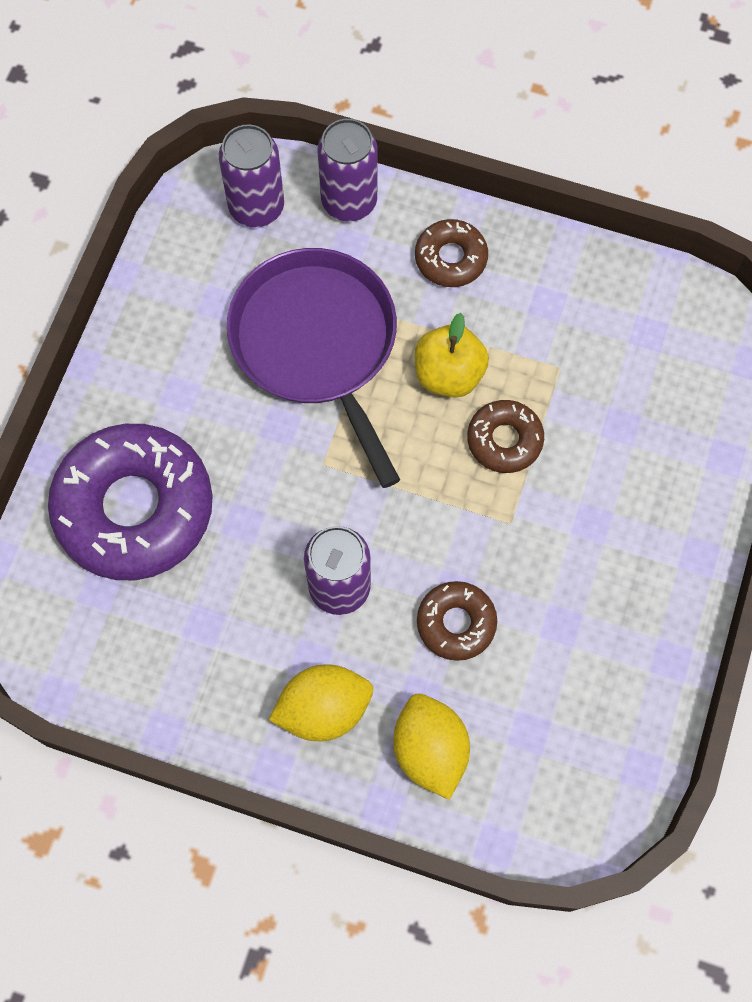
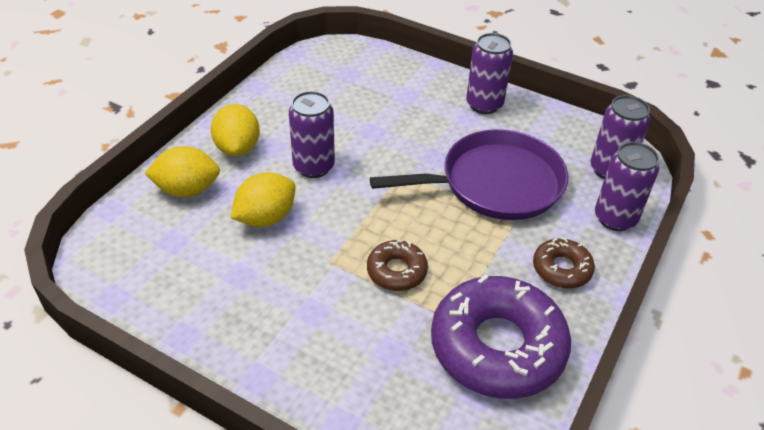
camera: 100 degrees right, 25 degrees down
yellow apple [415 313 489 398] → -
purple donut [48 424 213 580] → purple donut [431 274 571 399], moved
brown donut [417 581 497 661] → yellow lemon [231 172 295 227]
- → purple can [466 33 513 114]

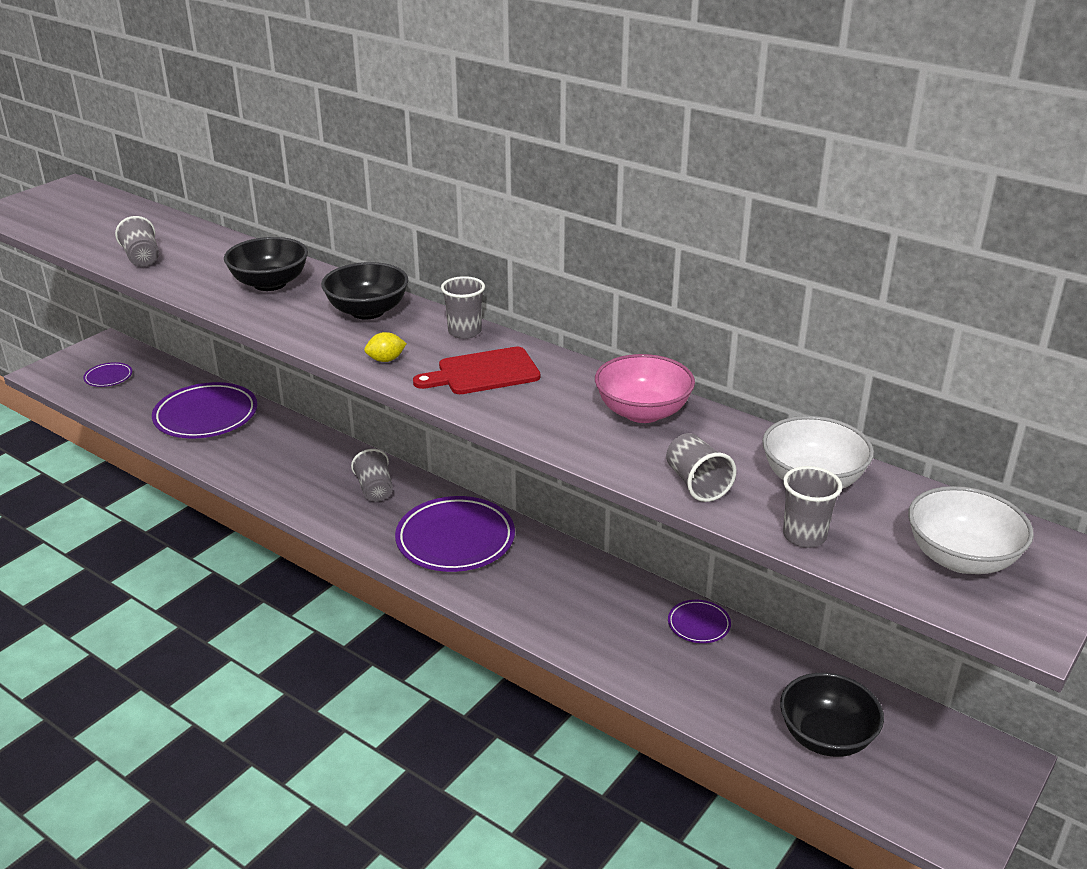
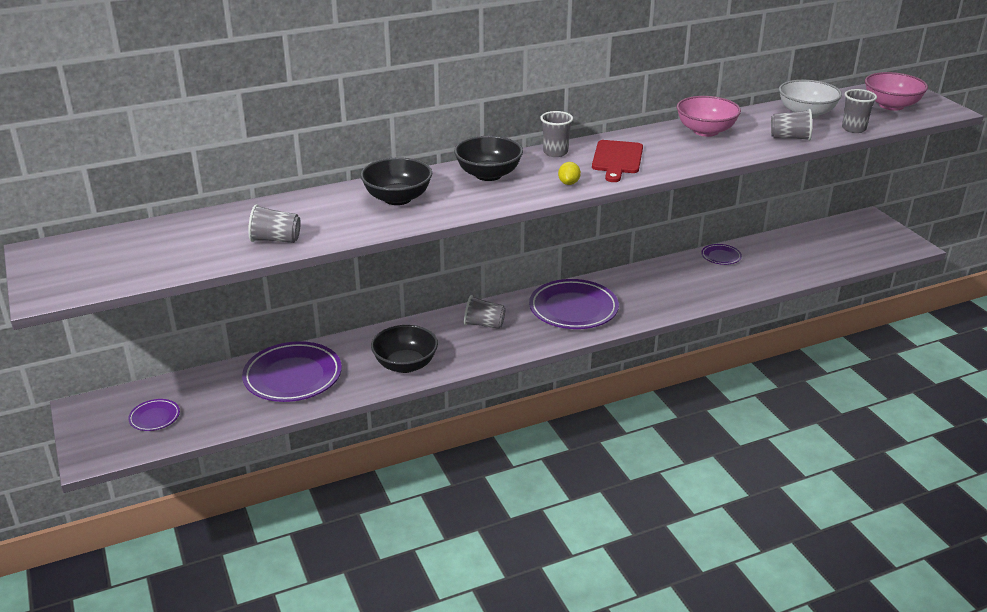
camera: 60 degrees left, 0 degrees up
white bowl [908 486 1034 574] → pink bowl [865 72 928 111]
black bowl [780 673 884 757] → black bowl [371 325 438 373], moved

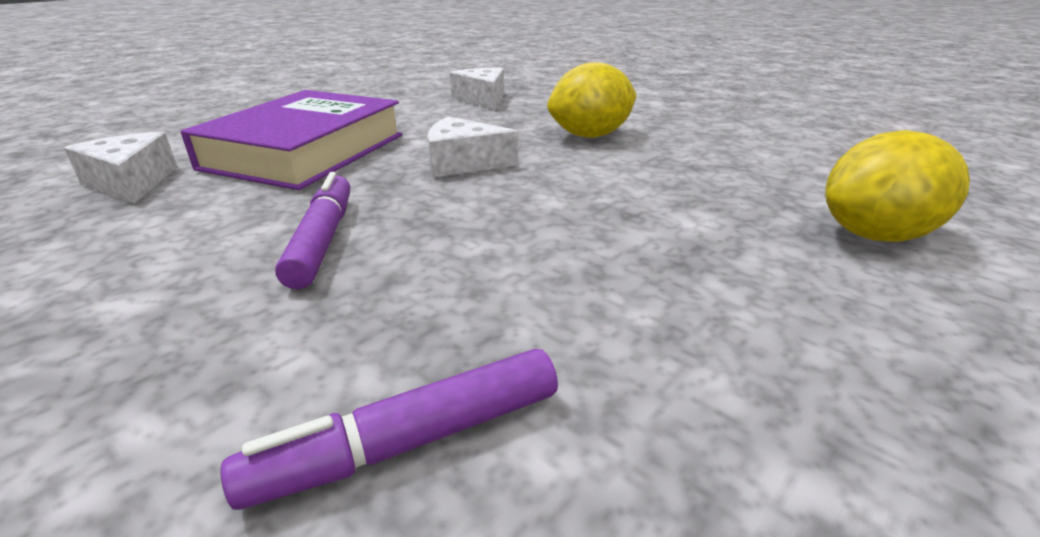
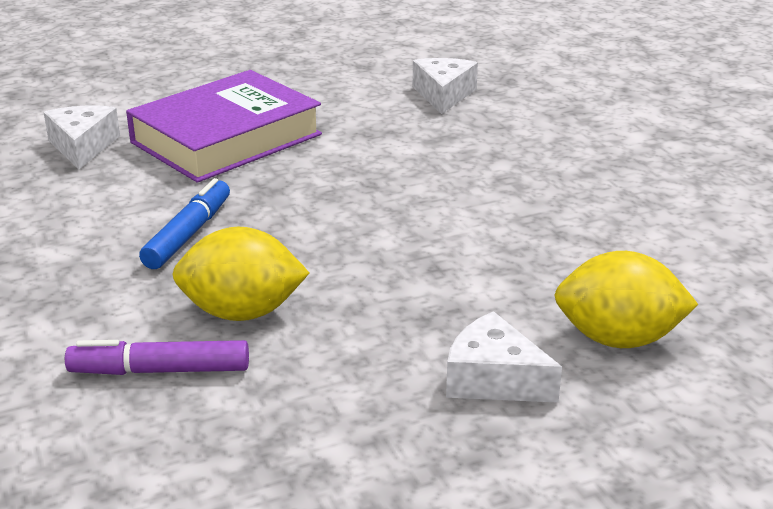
camera: 25 degrees right, 0 degrees up
yellow lemon [547 62 637 138] → yellow lemon [172 227 309 321], moved
white cheese [427 116 518 177] → white cheese [446 311 562 403], moved
purple marker [275 172 350 289] → blue marker [139 178 230 269]

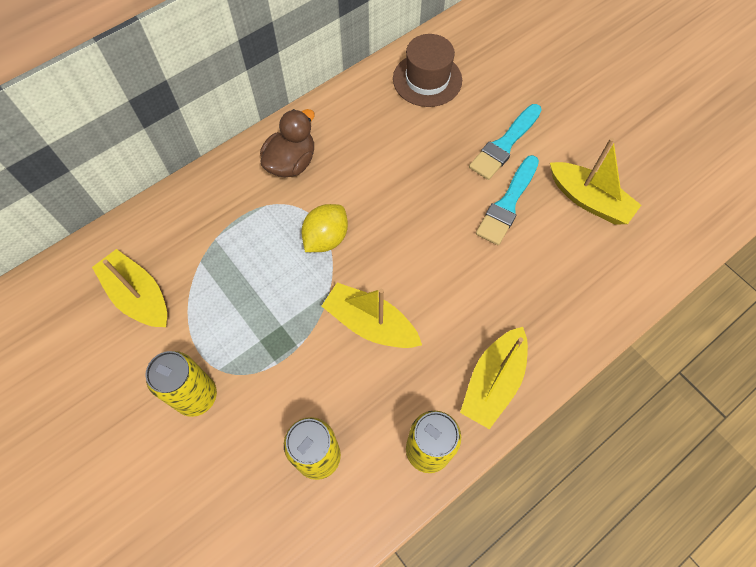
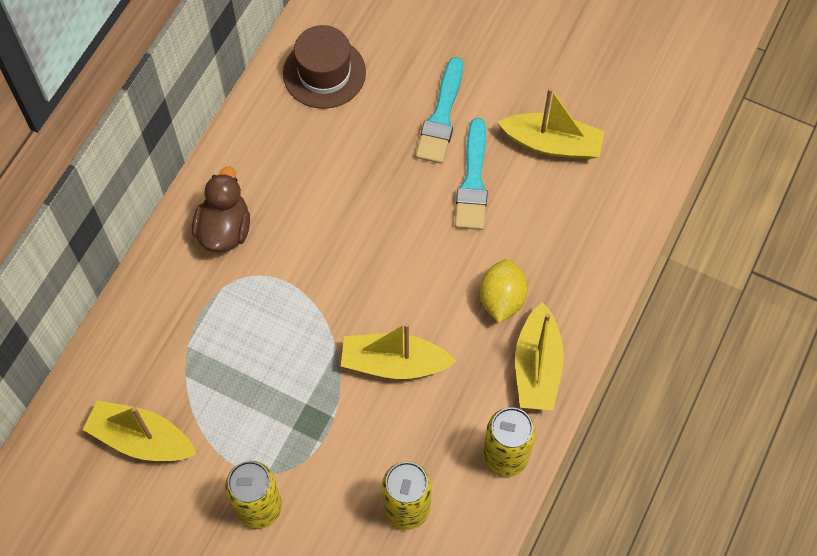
camera: 25 degrees left, 0 degrees up
yellow lemon [301 204 348 252] → yellow lemon [480 259 528 323], moved

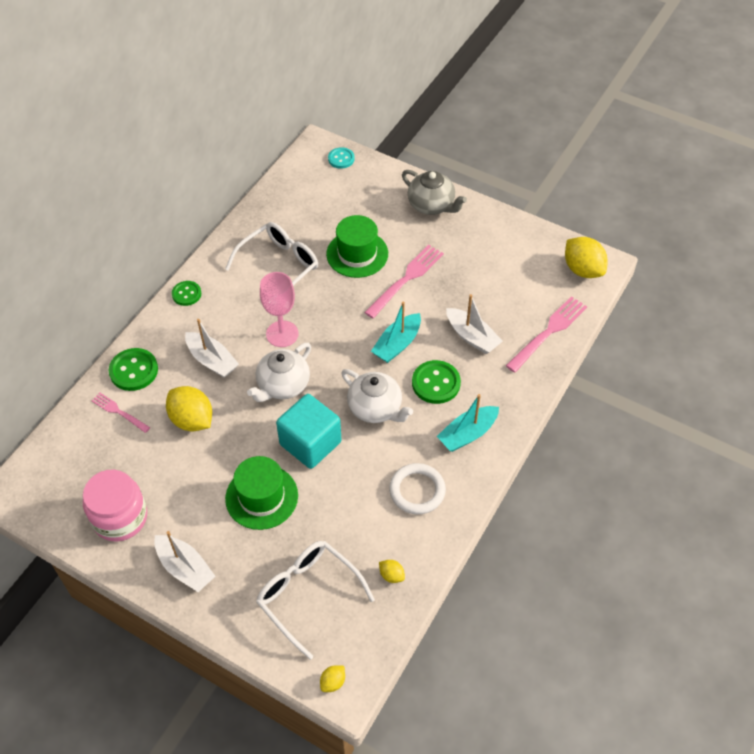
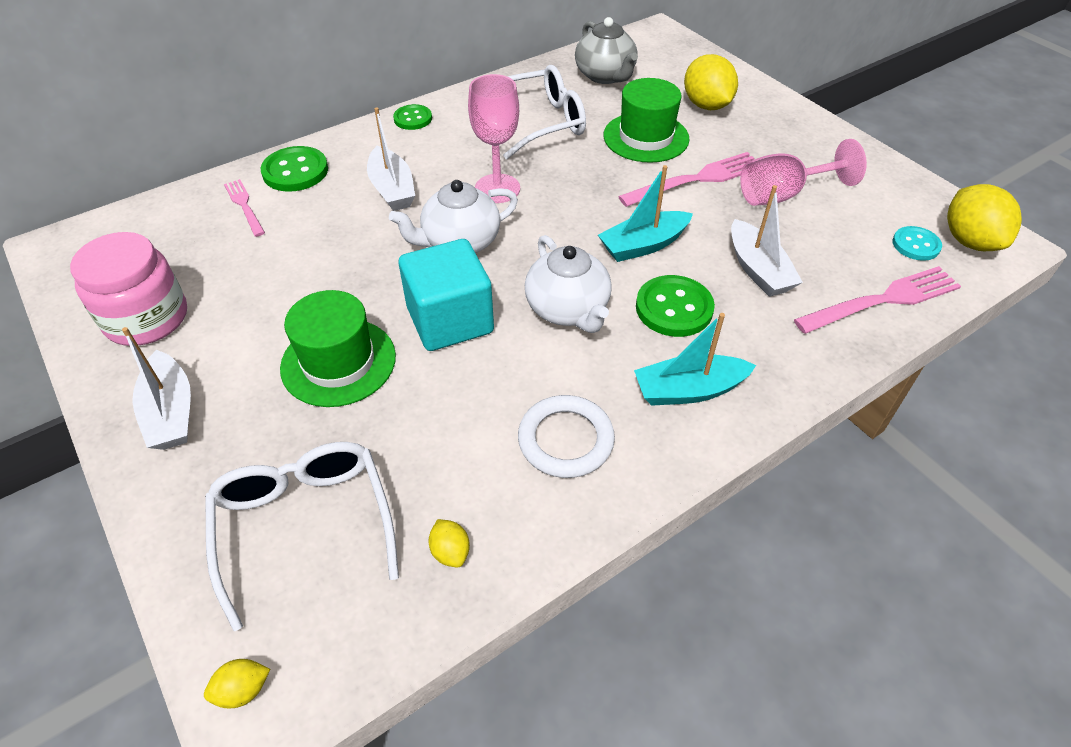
camera: 25 degrees right, 5 degrees down
turquoise button [328 147 355 169] → turquoise button [892 226 942 261], moved
grey teapot [402 170 467 215] → grey teapot [575 17 638 84], moved
yellow lemon [166 386 212 431] → yellow lemon [684 54 738 110], moved
- → pink goblet [740 139 867 206]

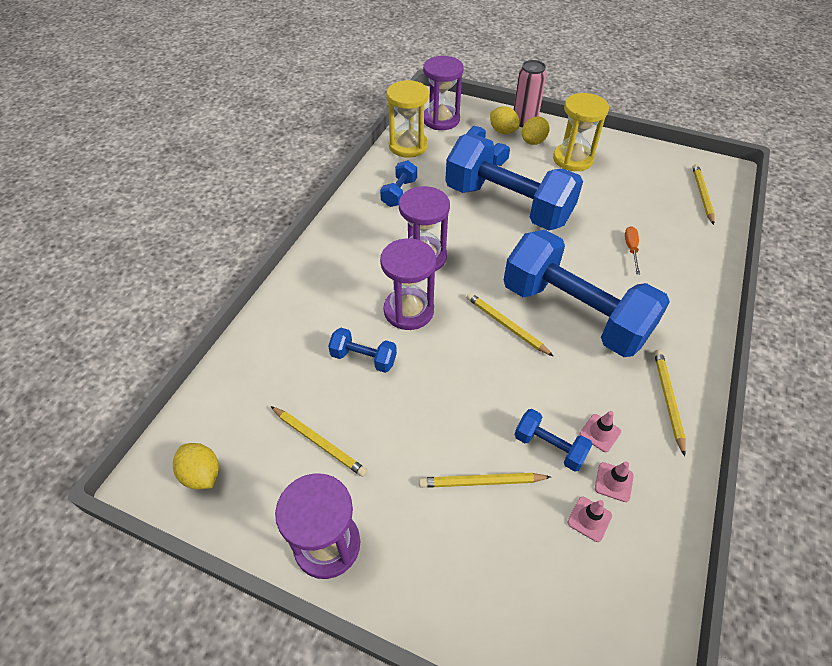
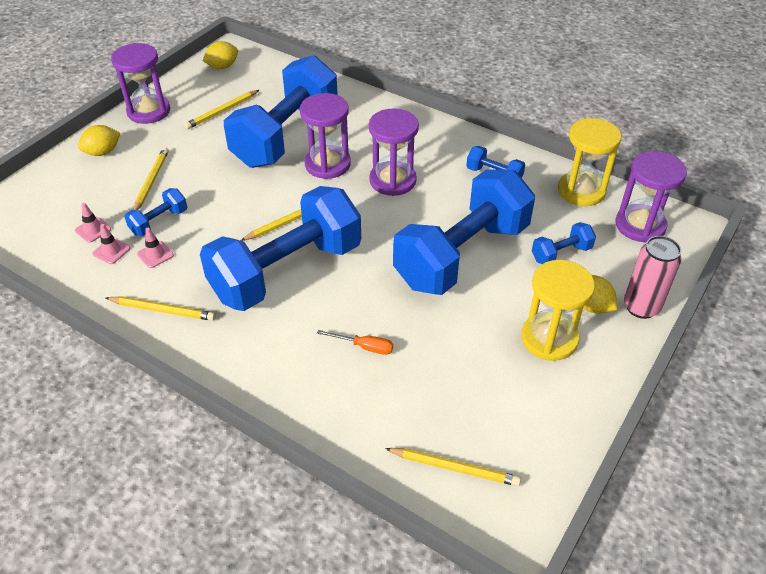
camera: 100 degrees right, 5 degrees down
yellow lemon [490 106 519 134] → yellow lemon [78 125 120 156], moved
blue dumbbell [328 328 397 373] → blue dumbbell [224 55 338 168], x2.44

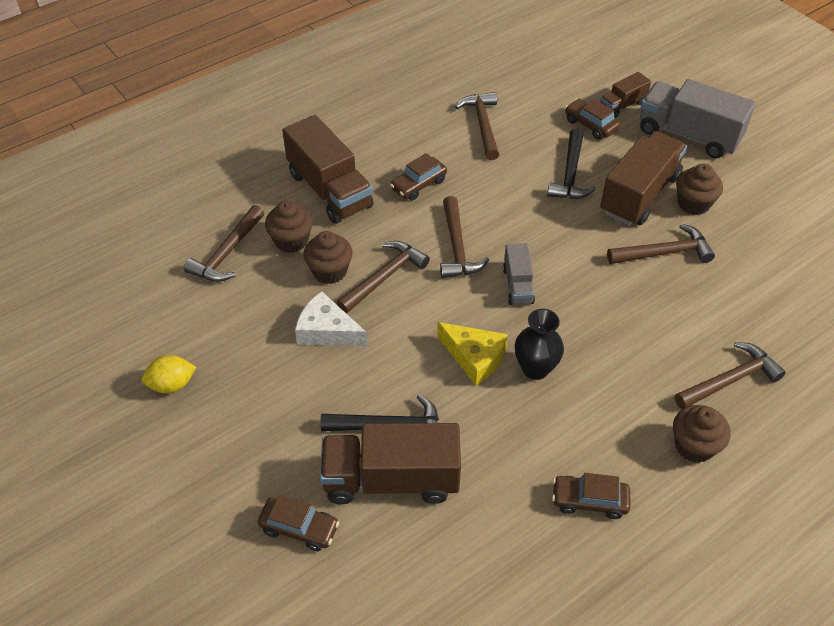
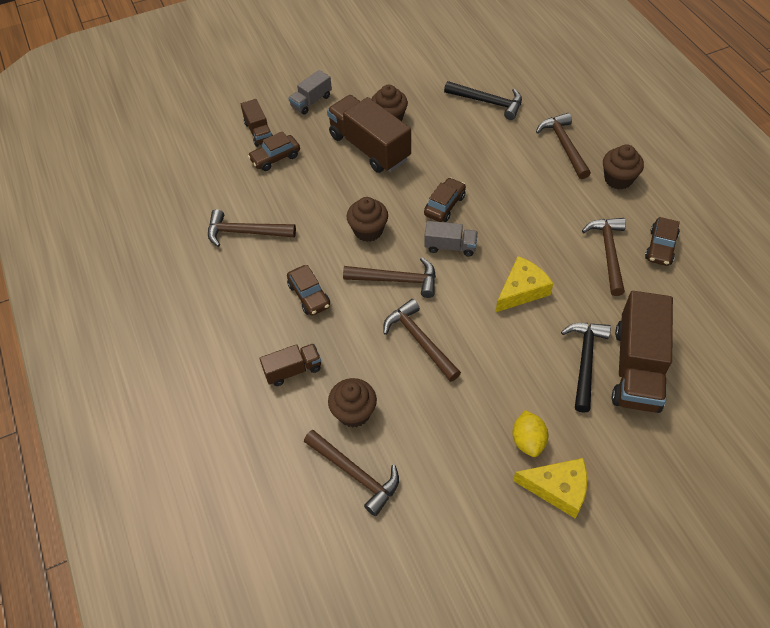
camera: 75 degrees left, 5 degrees up
grey truck [640 79 756 159] → grey truck [288 70 332 115], x0.52
brown truck [282 115 374 224] → brown truck [259 343 321 386], x0.52
black hammer [547 128 596 199] → black hammer [444 81 522 120], moved
brown hammer [607 224 715 264] → brown hammer [582 218 626 296], moved
brown cupcake [303 231 353 284] → brown cupcake [347 197 388 242], moved
white cheese [295 291 367 346] → -
black vase [515 309 564 380] → -
yellow lemon [142 355 197 393] → yellow lemon [512 410 548 457], moved
brown car [258 495 339 551] → brown car [424 178 466 222], moved
- → yellow cheese [513 458 587 518]

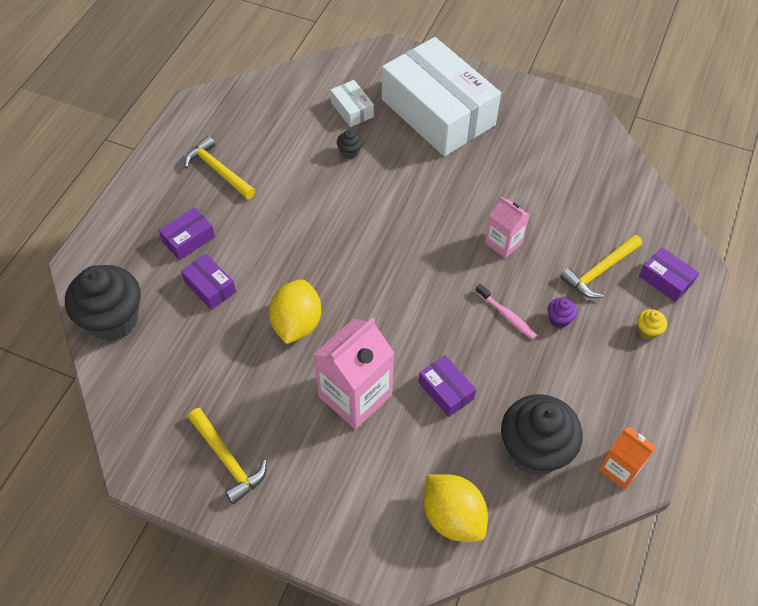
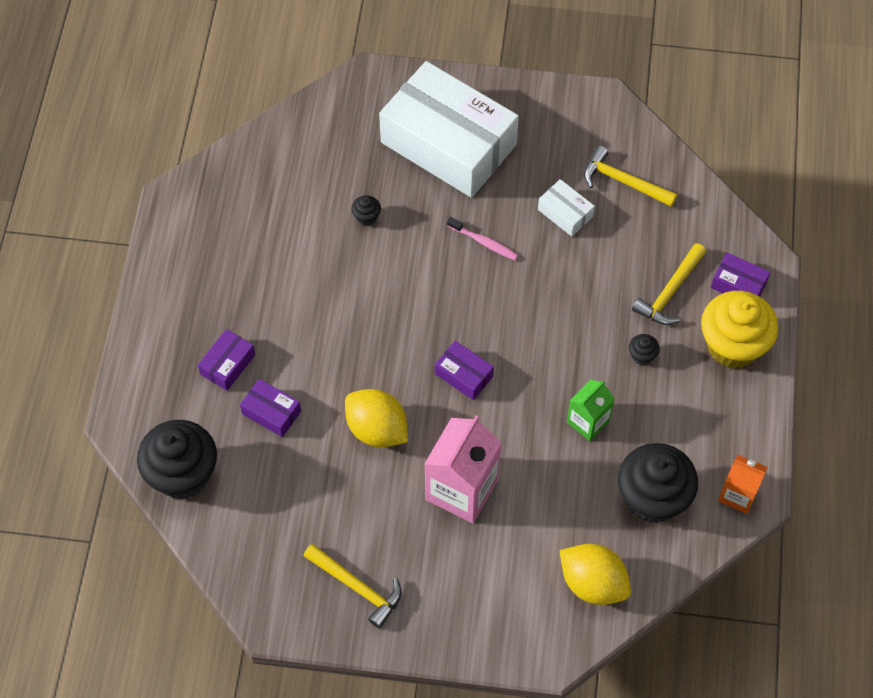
camera: 15 degrees left, 5 degrees up
white box [330 80 374 127] → white box [538 179 595 236], moved
yellow hammer [184 136 256 199] → yellow hammer [584 146 677 207], moved
pink carton [485 196 529 258] → -
yellow lemon [269 280 321 344] → yellow lemon [345 389 408 447], 45 degrees counterclockwise
pink toothbrush [475 284 537 339] → pink toothbrush [447 217 518 260], moved
purple cupcake [548 298 577 328] → black cupcake [629 334 660 365]
yellow cupcake [637 309 667 340] → yellow cupcake [701 291 778 369], x2.47
purple box [418 355 476 417] → purple box [435 341 494 400], moved
- → green carton [567 380 615 441]

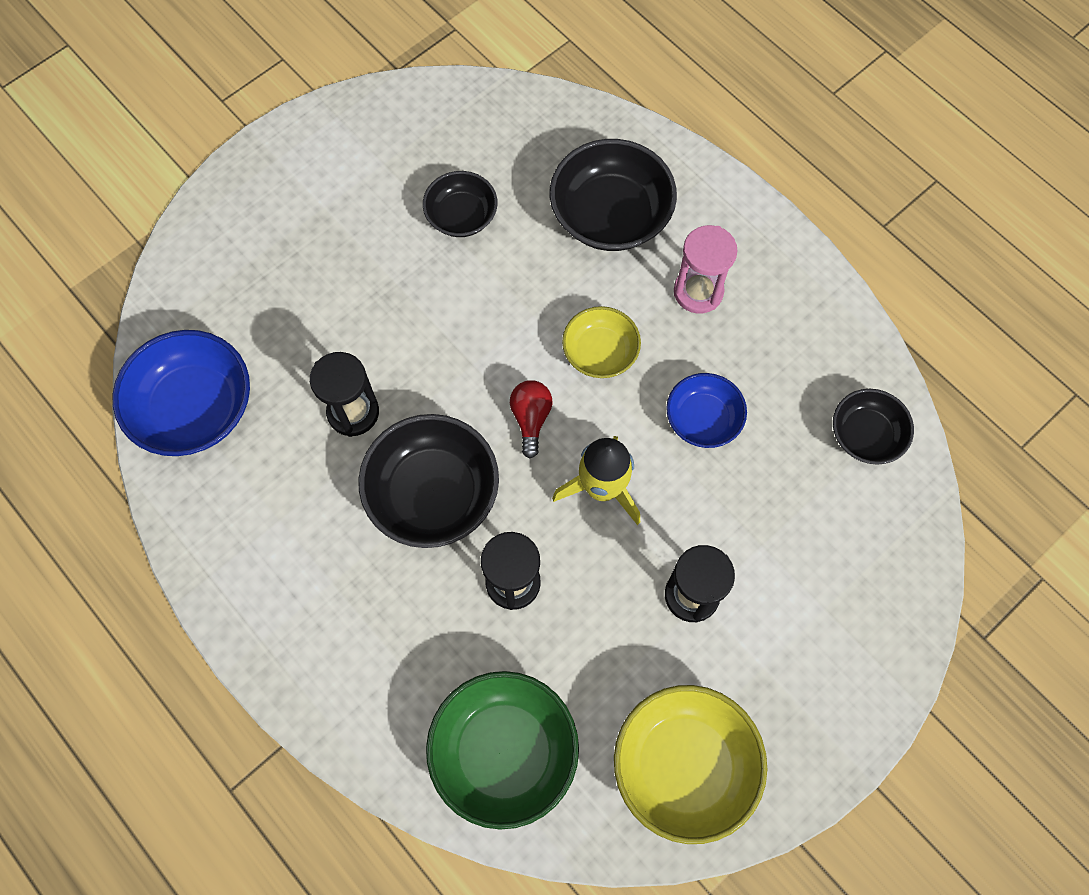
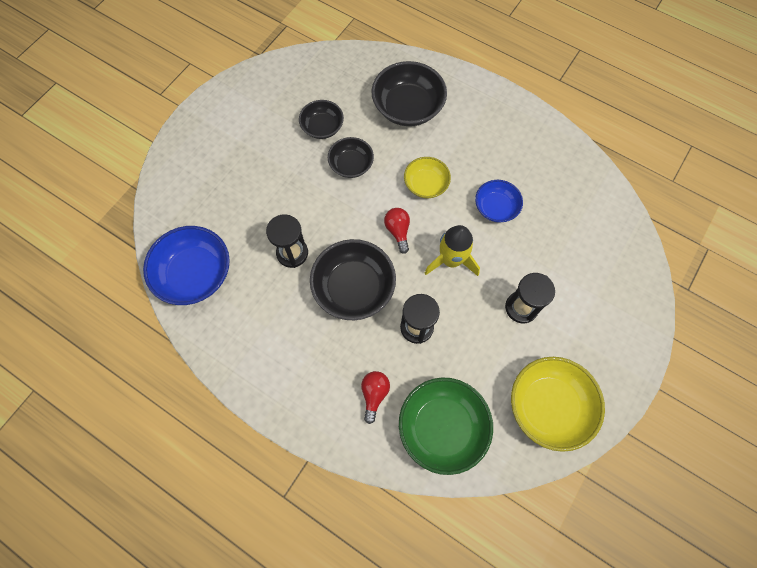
camera: 15 degrees left, 0 degrees up
pink hourglass [674 225 737 314] → -
black bowl [833 389 914 464] → black bowl [328 137 374 178], moved
- → red light bulb [361 371 390 424]

